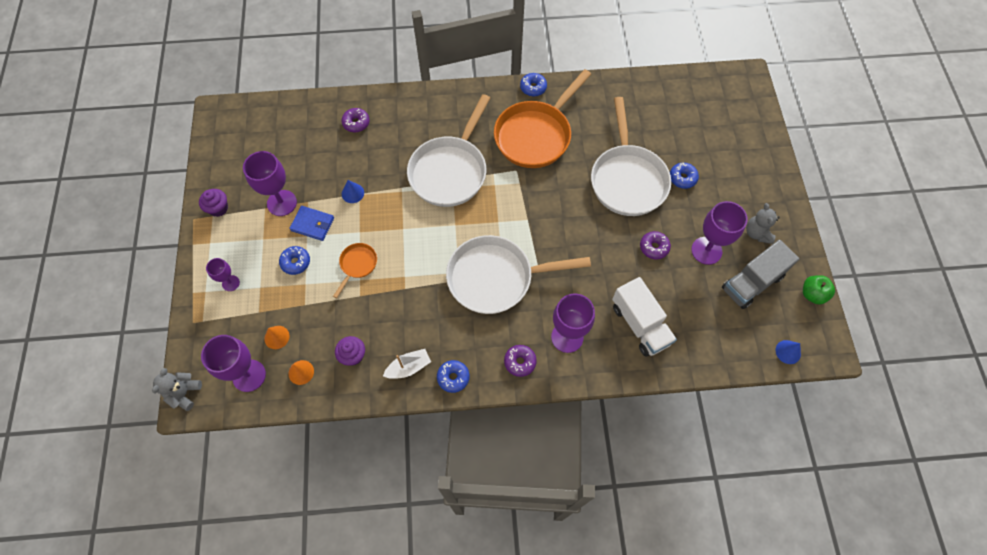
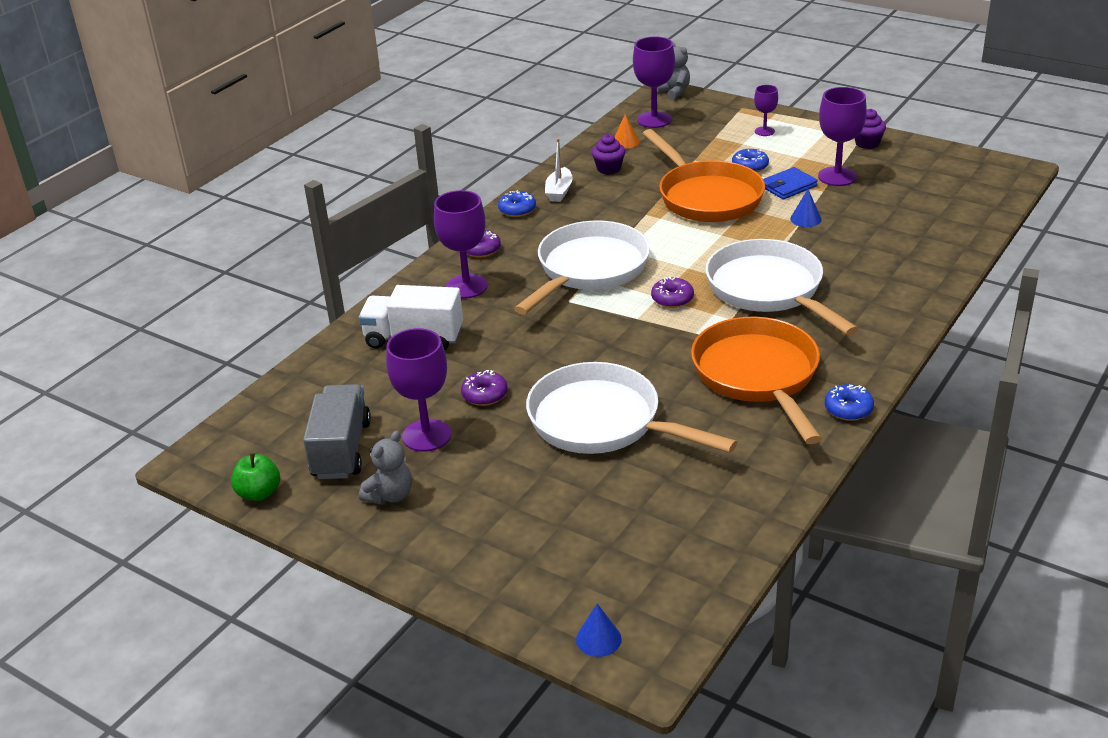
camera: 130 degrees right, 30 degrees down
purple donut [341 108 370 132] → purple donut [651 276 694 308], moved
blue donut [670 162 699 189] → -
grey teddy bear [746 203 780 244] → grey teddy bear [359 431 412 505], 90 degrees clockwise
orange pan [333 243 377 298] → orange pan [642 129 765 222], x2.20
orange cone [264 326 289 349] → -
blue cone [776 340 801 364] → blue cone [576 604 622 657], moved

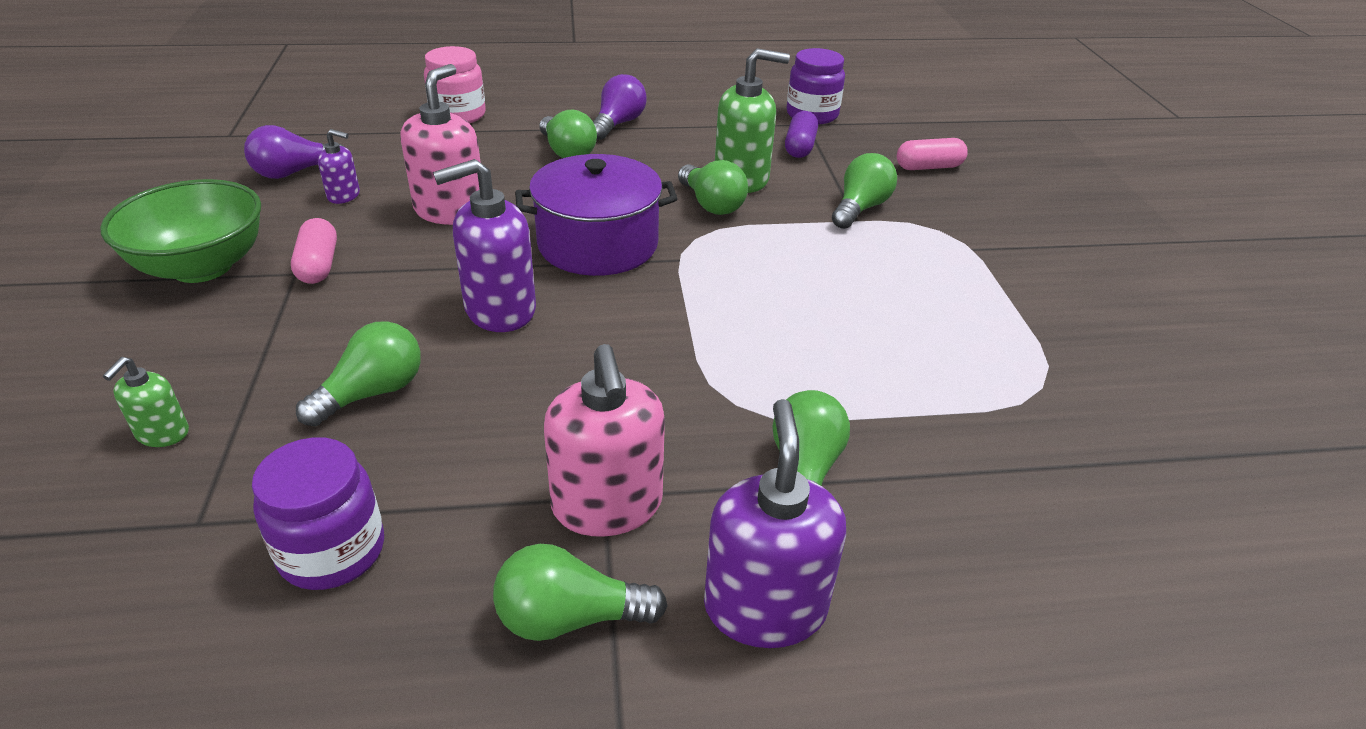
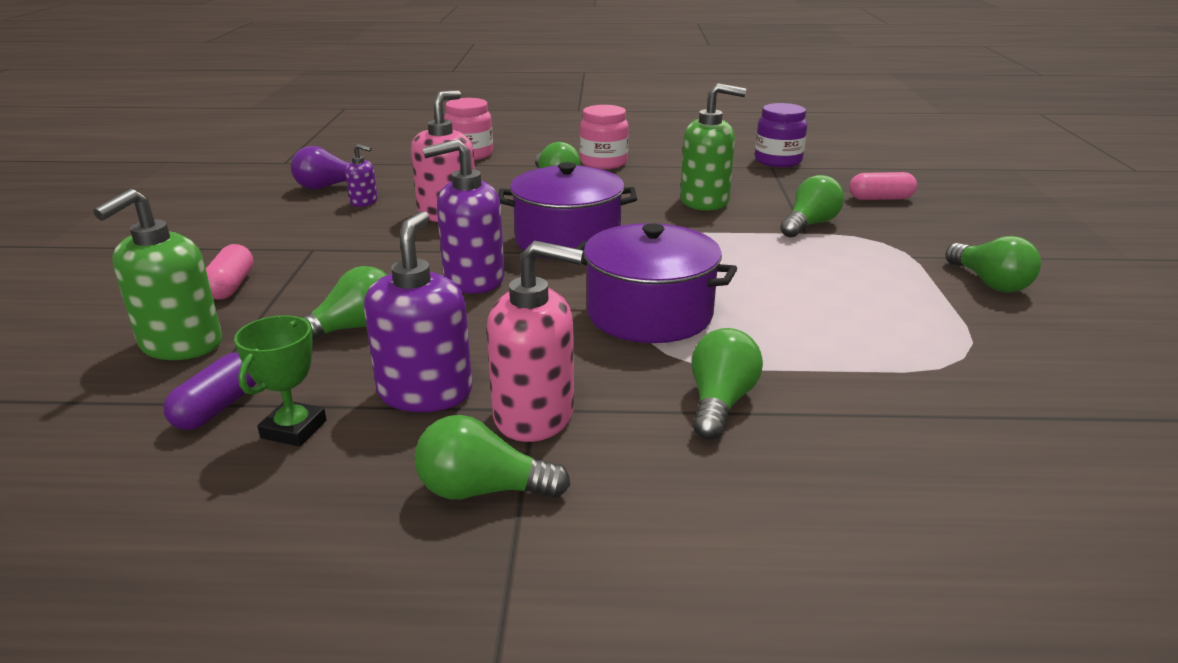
camera: 10 degrees right, 10 degrees down
purple light bulb [593 74 647 140] → pink jar [580 105 629 169]
purple capsule [785 111 818 158] → purple capsule [163 352 256 430], moved
green light bulb [678 160 748 215] → green light bulb [946 236 1041 293], moved
green bowl [100 179 261 283] → -
pink capsule [291 218 337 284] → pink capsule [206 244 253 300], moved
pink soap dispenser [544 344 665 537] → pink soap dispenser [487 240 583 442], 75 degrees counterclockwise
green soap dispenser [103 357 189 447] → green soap dispenser [93 188 222 360], x1.95
purple soap dispenser [704 399 846 648] → purple soap dispenser [364 211 473 412], moved
purple jar [252 437 384 590] → green trophy [234 315 326 447]
- → purple pot [575 223 737 343]

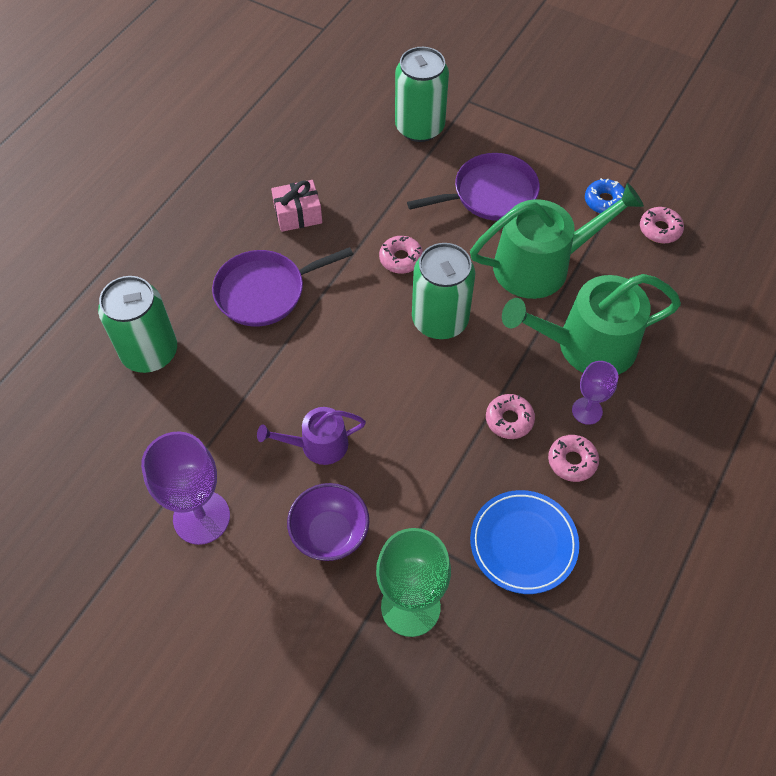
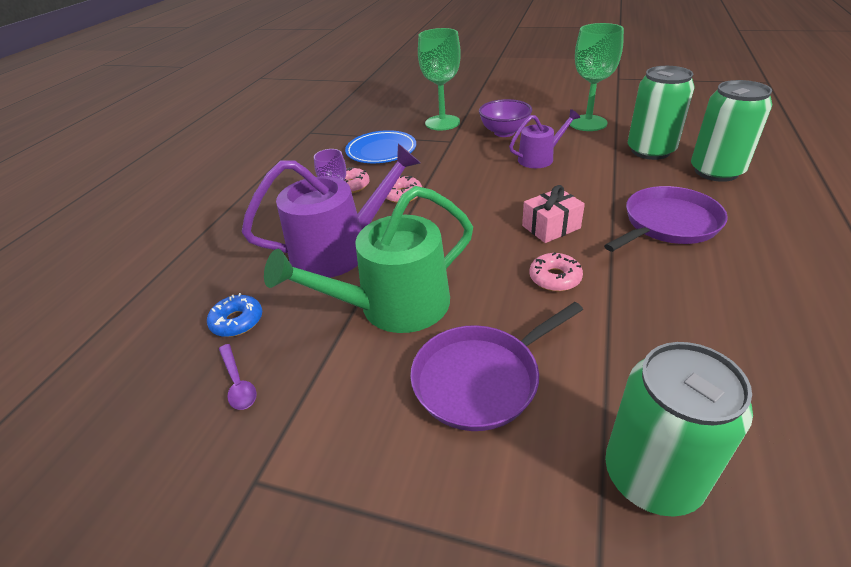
camera: 170 degrees right, 20 degrees down
blue donut [585 178 625 214] → blue donut [207 293 262 337], moved
pink gift [271 180 322 232] → pink gift [522 185 585 243], moved
pink donut [640 207 684 243] → purple spoon [219 344 257 410]
green can [412 243 475 339] → green can [628 66 695 160], moved
green watering can [502 274 681 375] → purple watering can [242 144 420 278]
purple goblet [141 431 230 545] → green goblet [570 23 624 131]

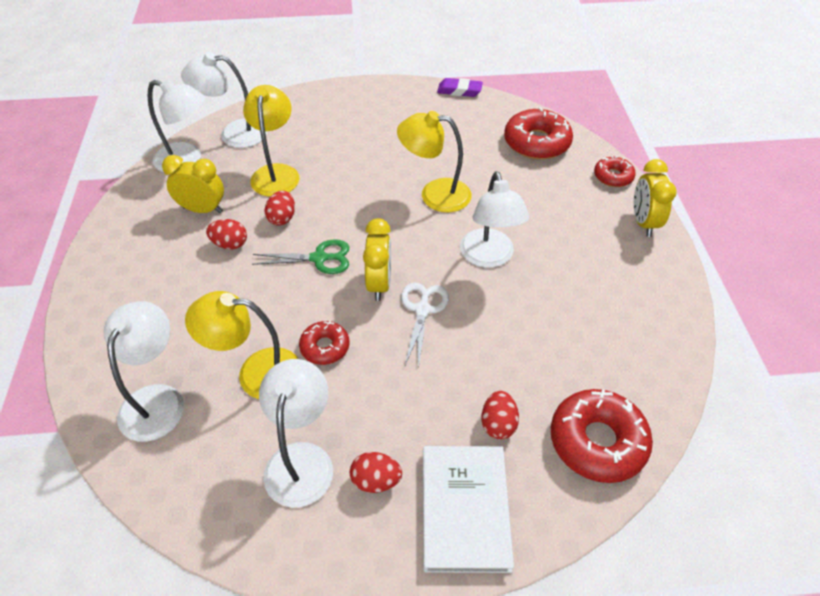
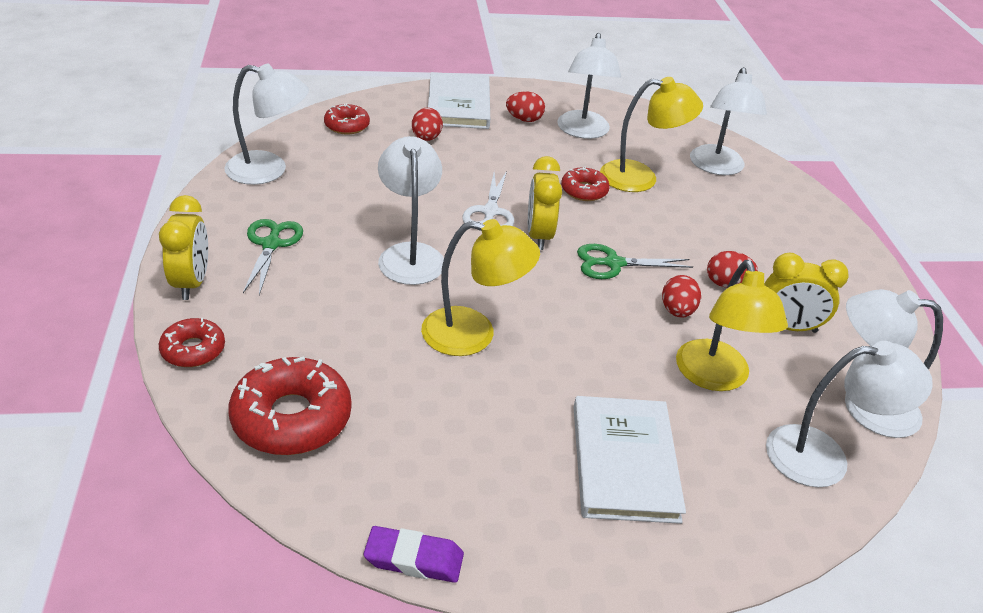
camera: 175 degrees right, 10 degrees down
red donut [551 389 653 483] → red donut [324 103 370 134], x0.57
- → white lamp [224 63 309 185]
- → green scissors [243 219 303 295]
- → white book [574 396 686 524]

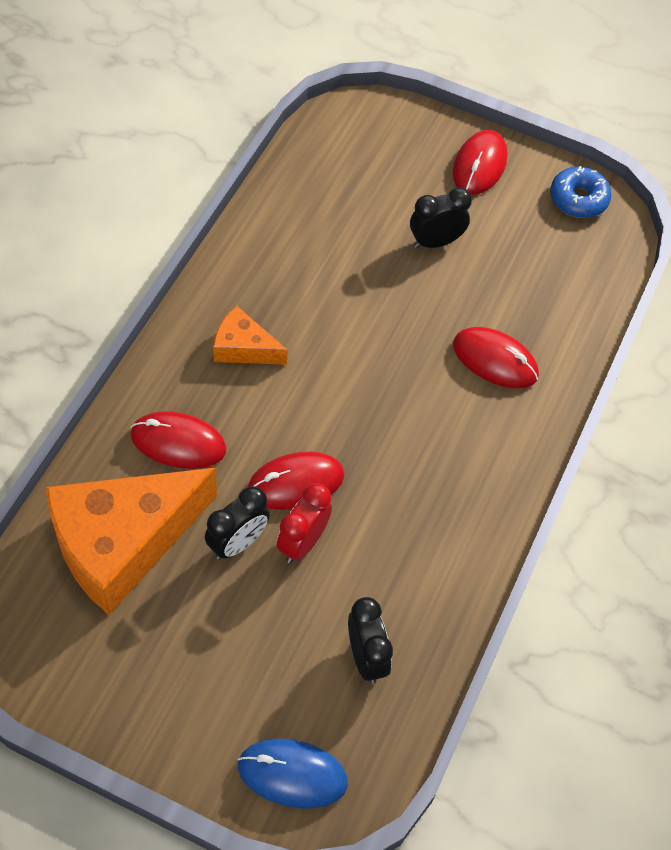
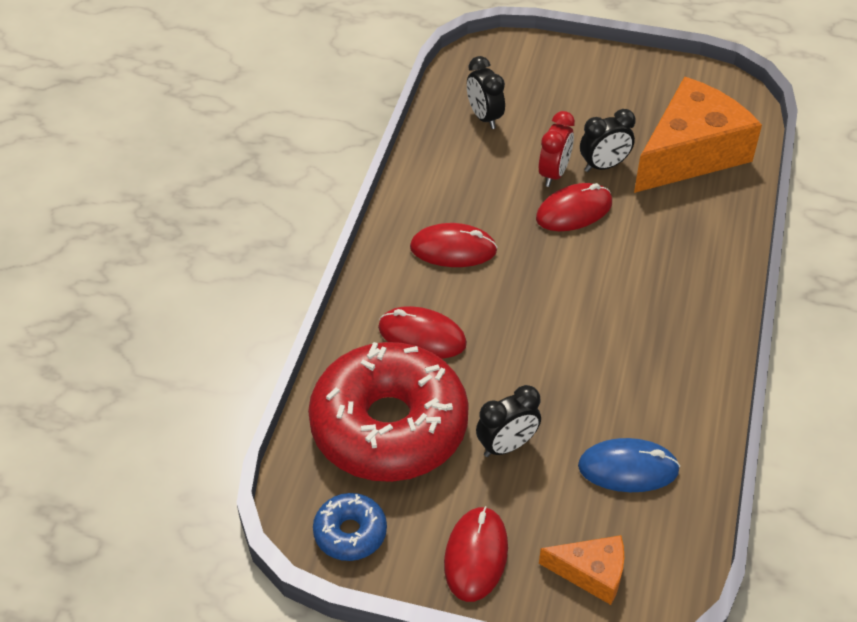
camera: 175 degrees right, 10 degrees down
orange cheese [213 306 288 365] → orange cheese [539 535 624 605], moved
red mouse [130 411 227 469] → red mouse [410 223 498 267], moved
black clock [205 486 270 560] → black clock [580 109 635 172], 150 degrees counterclockwise
blue mouse [238 739 348 808] → blue mouse [578 438 680 492], moved
- → red donut [308 342 469 482]

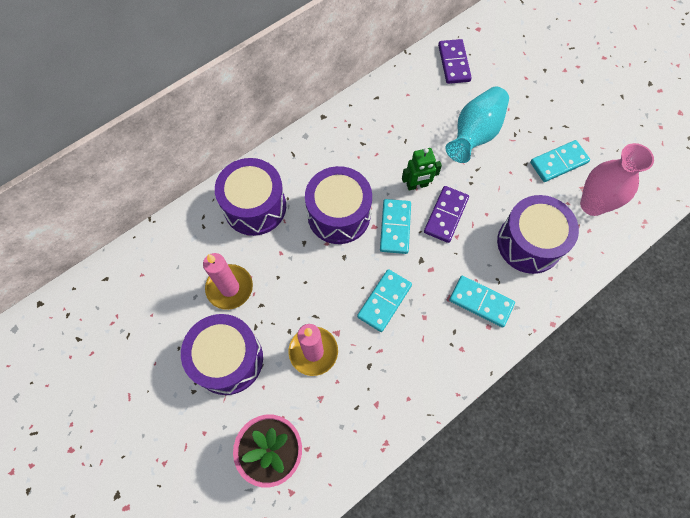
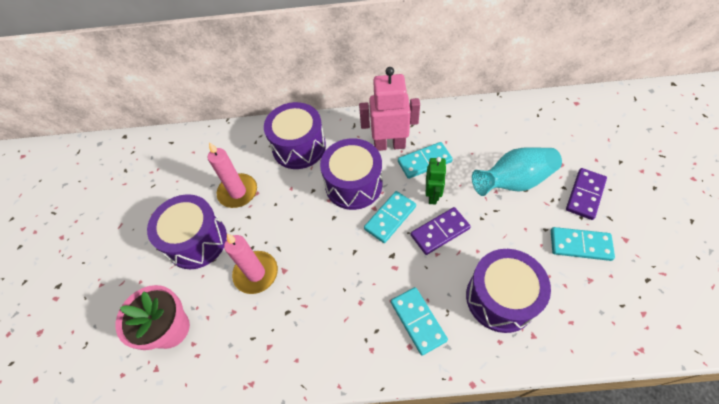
camera: 40 degrees right, 10 degrees down
purple domino [438 39 472 84] → purple domino [566 168 607 220], moved
pink vase [580 143 654 216] → -
green robot [402 148 442 191] → green robot [426 157 447 204], 105 degrees counterclockwise
turquoise domino [357 269 412 332] → turquoise domino [398 142 453 179], moved
- → pink robot [359 67 420 151]

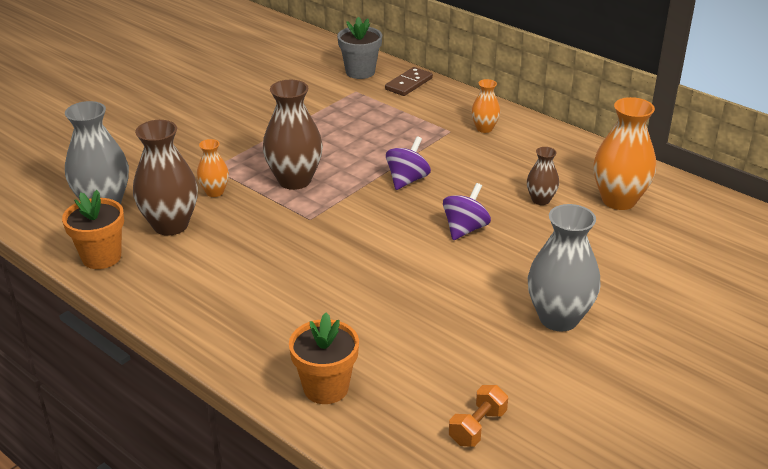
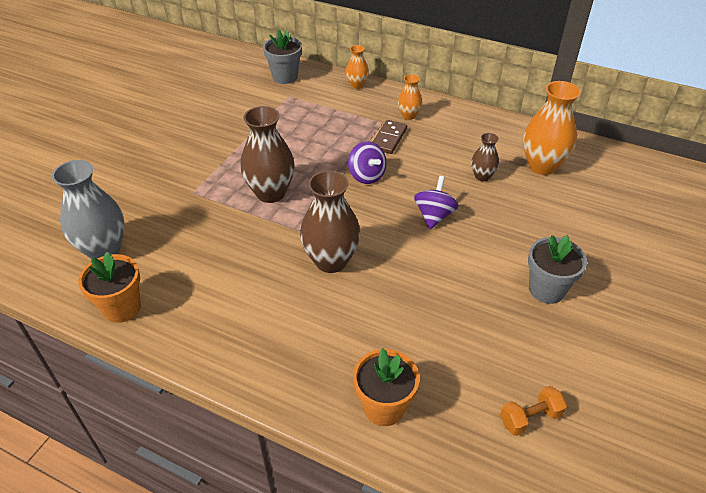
camera: 15 degrees left, 10 degrees up
brown domino [385 67 433 96] → brown domino [373 120 407 154], moved
brown vase [133 120 198 236] → brown vase [300 171 360 273], moved
purple spinning top [386 136 431 190] → purple spinning top [348 141 387 184], 135 degrees clockwise
orange vase [197 139 229 197] → orange vase [346 45 369 89], moved
grey vase [528 204 601 331] → grey flower pot [528 235 587 304]
orange dumbbell [449 385 508 447] → orange dumbbell [500 386 567 436], 45 degrees clockwise

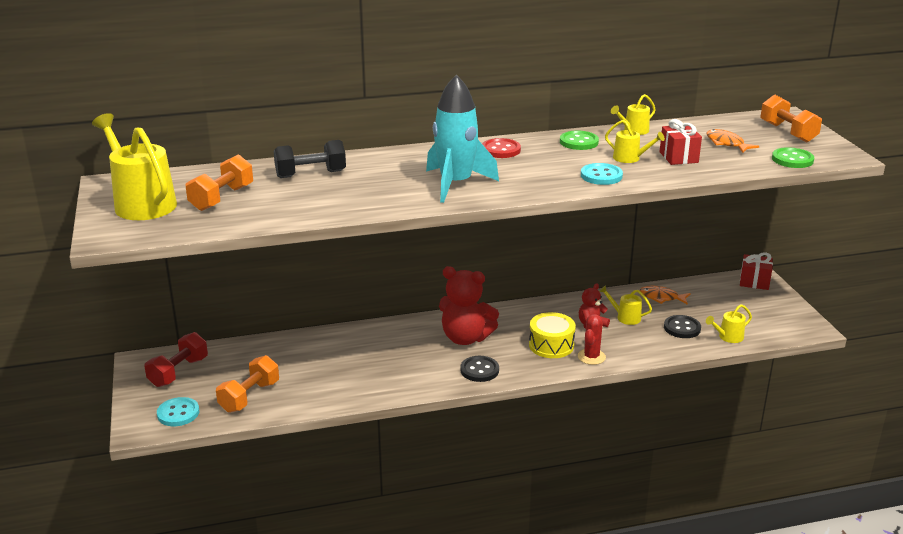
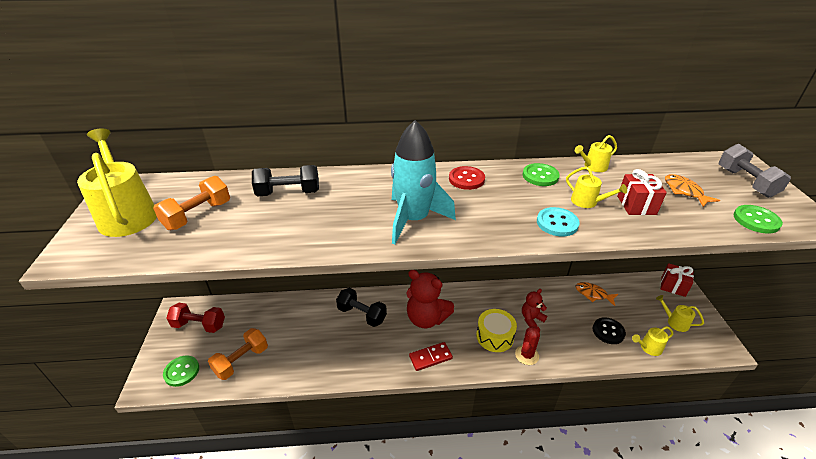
camera: 10 degrees right, 10 degrees up
orange dumbbell [761 95 822 142] → grey dumbbell [719 144 791 198]
yellow watering can [599 285 652 325] → yellow watering can [656 295 704 332], moved
red dumbbell [144 332 208 387] → red dumbbell [166 303 225 333], 60 degrees clockwise
black button [460 356 499 382] → red domino [409 342 453 371]
turquoise button [157 397 199 426] → green button [163 356 199 387]
- → black dumbbell [336 288 387 327]

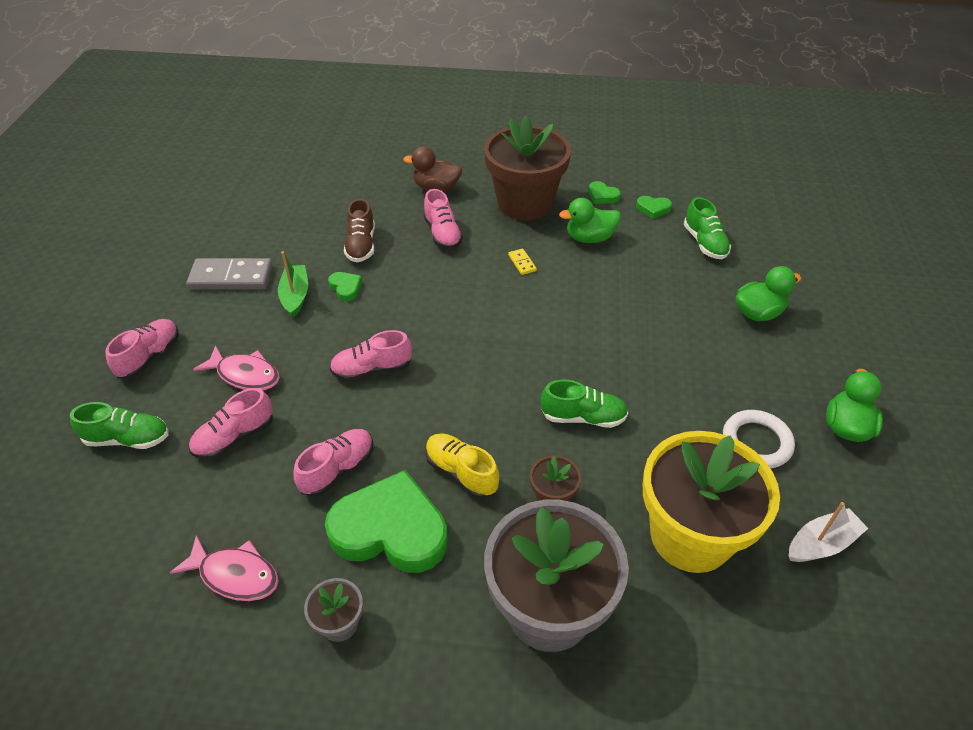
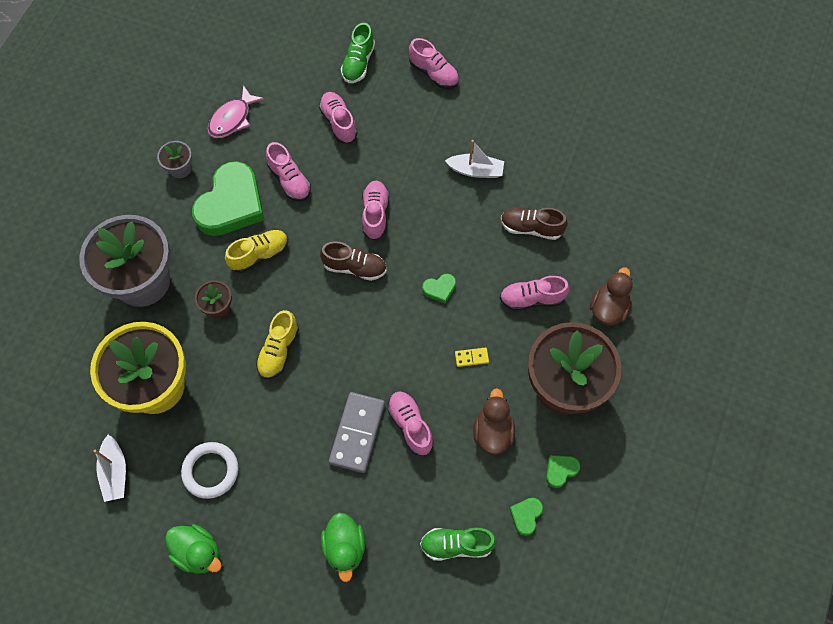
camera: 105 degrees right, 20 degrees up
green duck [559 198 621 243] → brown duck [473 388 515 455]
green boat [278 251 308 318] → white boat [445 140 504 178]
grey domino [186 258 273 290] → grey domino [329 392 385 473], moved
green heart [328 272 362 301] → green heart [422 274 456 304], moved
pink fish [193 345 280 390] → -
green shoe [541 380 628 428] → yellow shoe [256 310 299 379]
- → brown shoe [320 241 387 281]
- → pink shoe [387 391 434 455]

